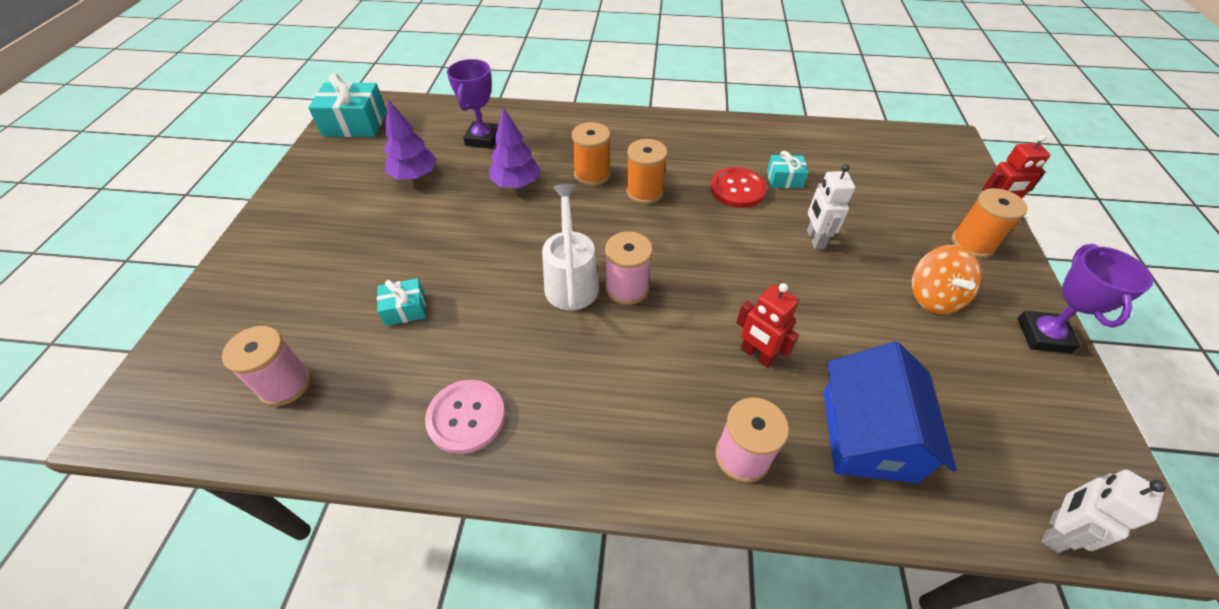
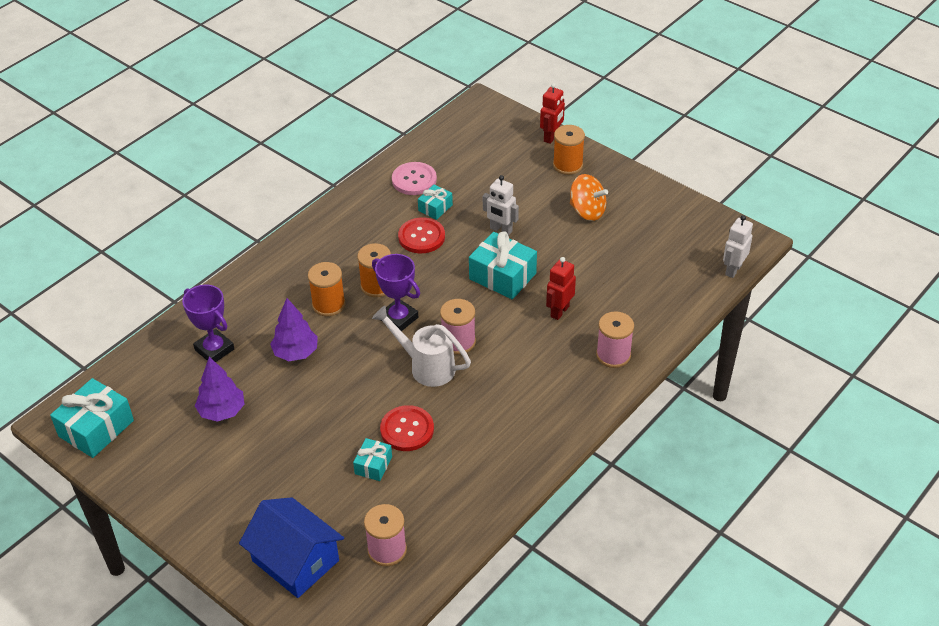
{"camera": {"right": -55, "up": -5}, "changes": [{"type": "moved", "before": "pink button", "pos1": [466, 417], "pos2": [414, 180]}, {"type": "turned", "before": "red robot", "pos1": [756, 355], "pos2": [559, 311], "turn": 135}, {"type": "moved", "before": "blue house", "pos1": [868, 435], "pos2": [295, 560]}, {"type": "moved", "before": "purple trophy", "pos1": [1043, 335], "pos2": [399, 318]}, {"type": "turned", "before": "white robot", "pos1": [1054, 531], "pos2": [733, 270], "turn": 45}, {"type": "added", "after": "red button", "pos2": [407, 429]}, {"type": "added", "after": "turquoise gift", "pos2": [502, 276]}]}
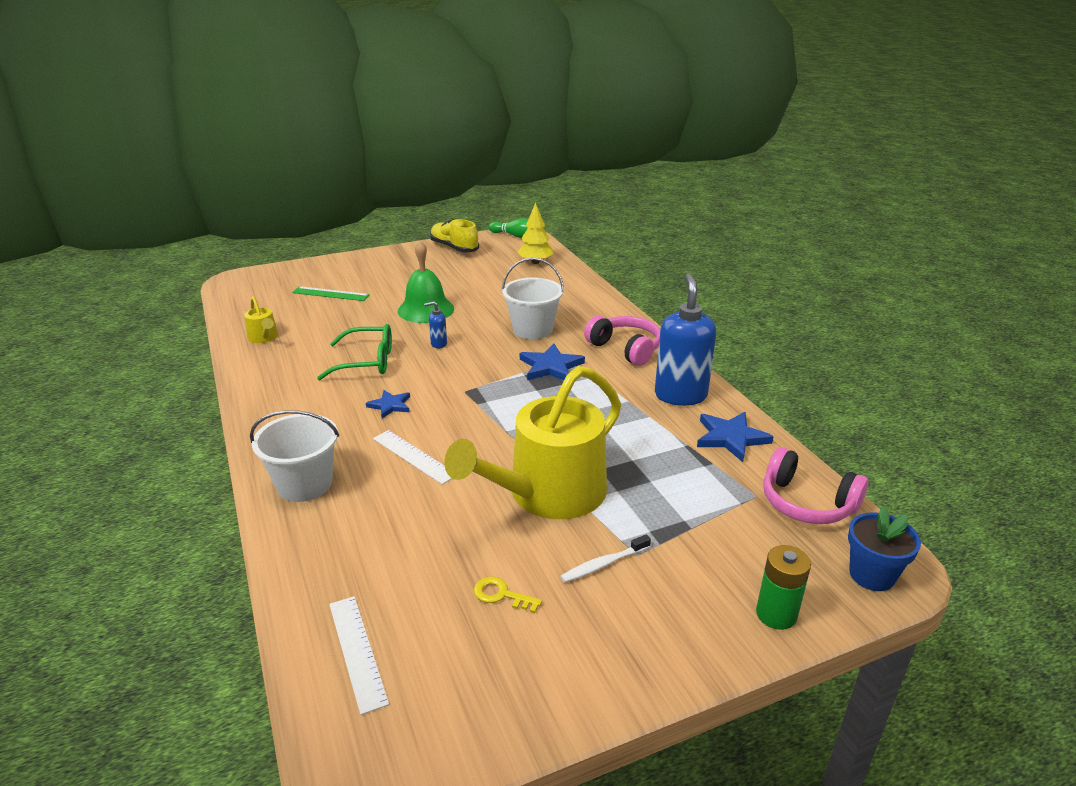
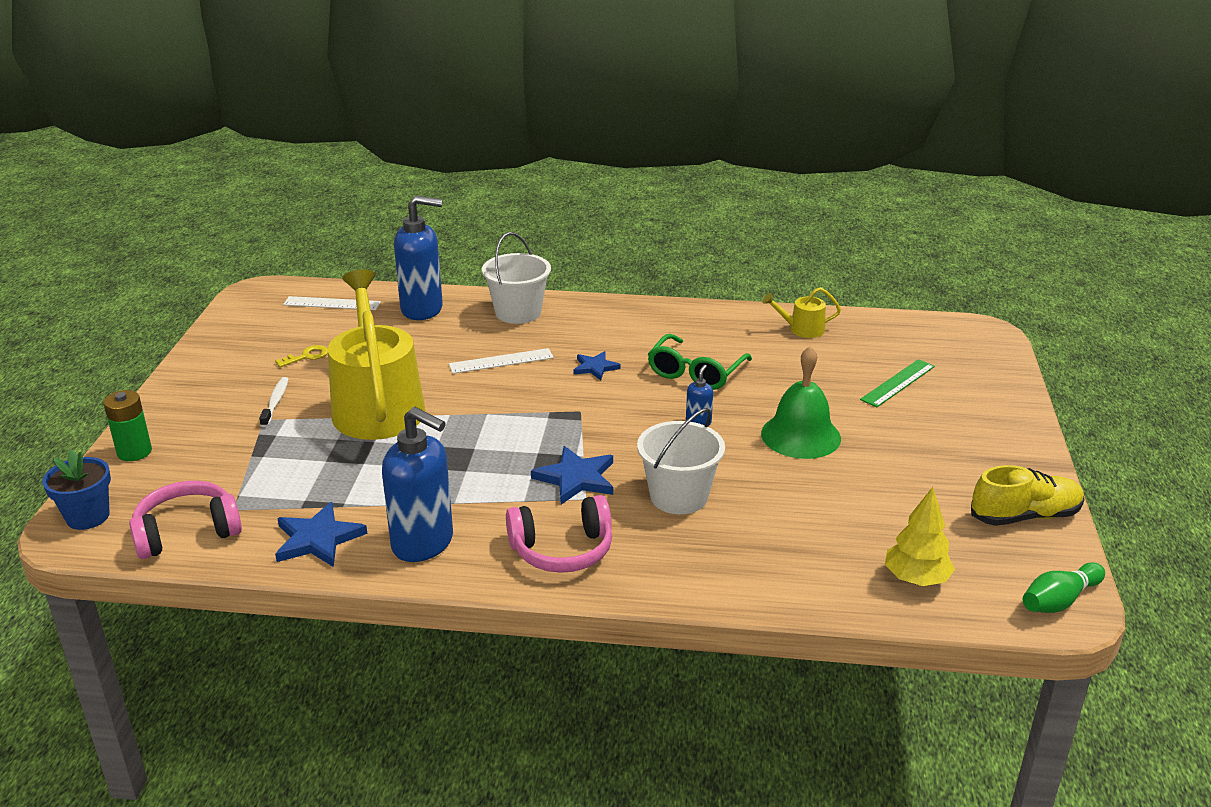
{"camera": {"right": 120, "up": 0}, "changes": [{"type": "added", "after": "blue soap dispenser", "pos2": [422, 309]}]}
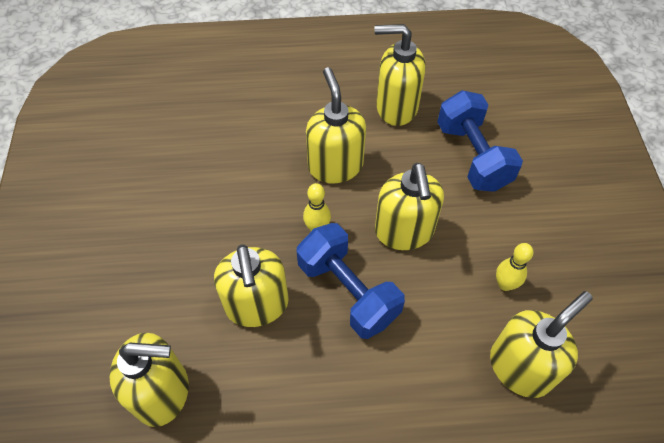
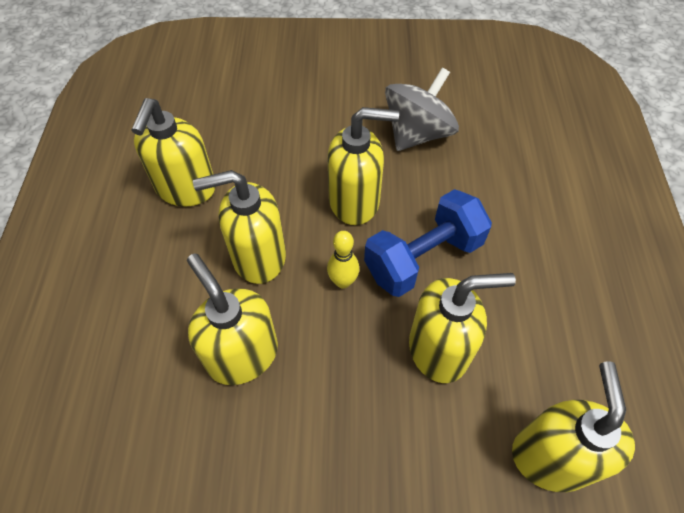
{"camera": {"right": -85, "up": 0}, "changes": [{"type": "removed", "before": "blue dumbbell", "pos1": [472, 156]}, {"type": "moved", "before": "yellow soap dispenser", "pos1": [520, 367], "pos2": [242, 354]}, {"type": "replaced", "before": "yellow bowling pin", "after": "grey spinning top", "pos1": [505, 284], "pos2": [417, 133]}]}
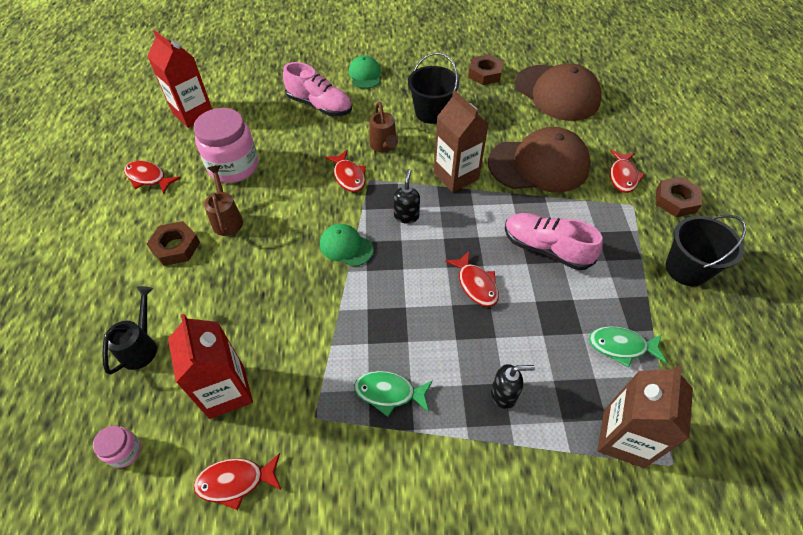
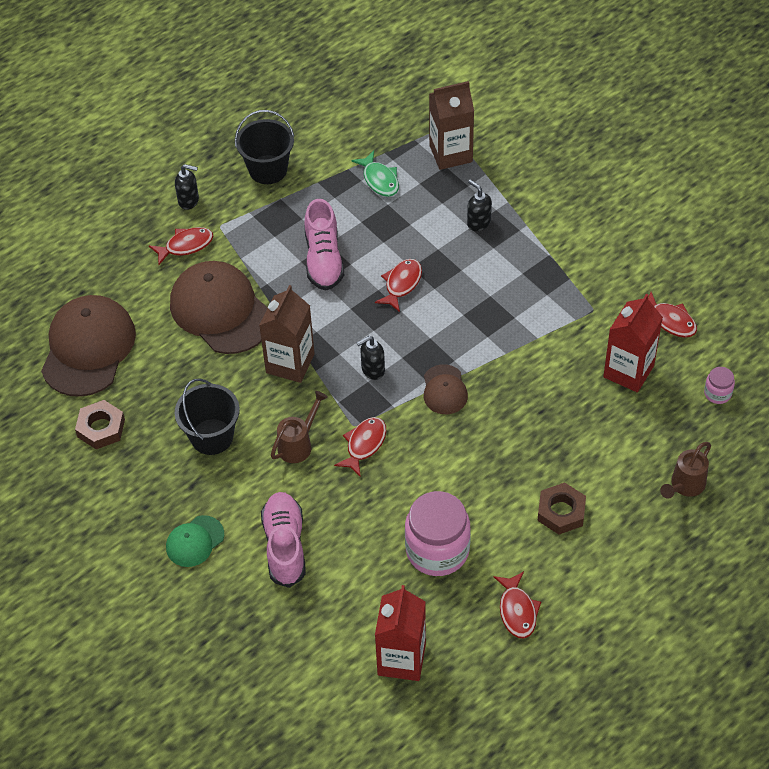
{"camera": {"right": -125, "up": 0}, "changes": [{"type": "removed", "before": "black watering can", "pos1": [141, 346]}, {"type": "moved", "before": "brown watering can", "pos1": [227, 219], "pos2": [685, 486]}, {"type": "recoloured", "before": "green cap", "after": "brown cap", "pos1": [346, 246], "pos2": [444, 390]}, {"type": "removed", "before": "green fish", "pos1": [389, 393]}, {"type": "replaced", "before": "brown nut", "after": "black soap dispenser", "pos1": [675, 200], "pos2": [189, 201]}]}
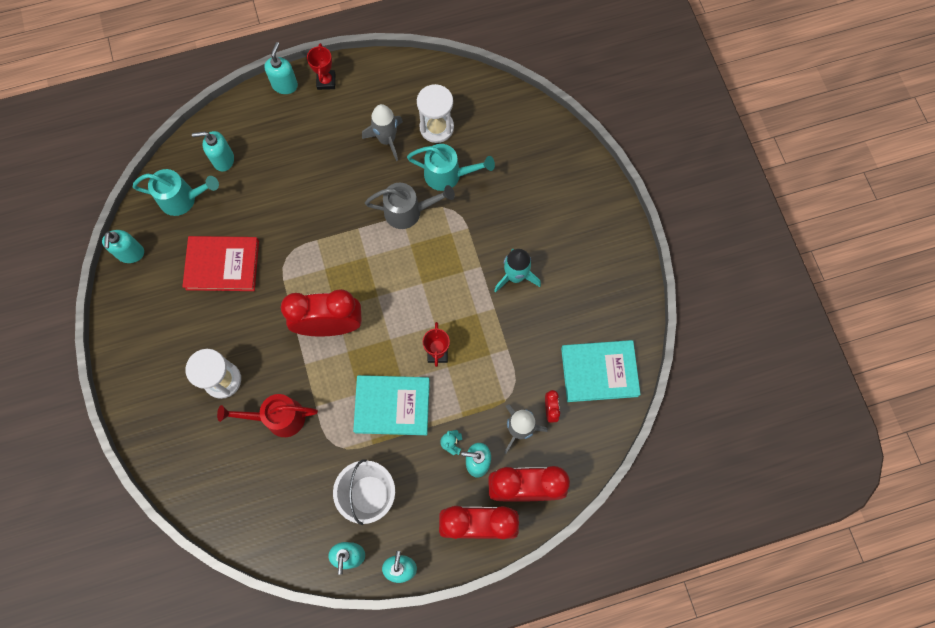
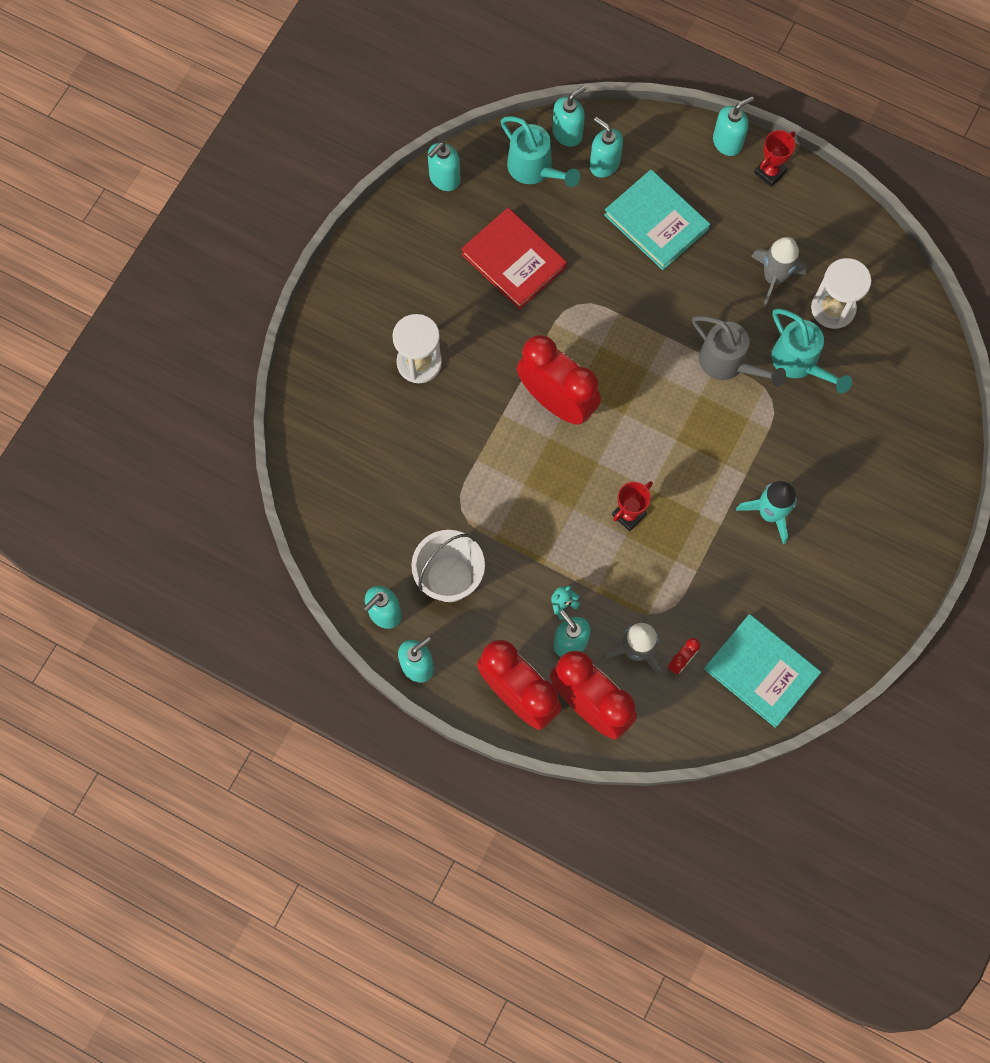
{"camera": {"right": 45, "up": 0}, "changes": [{"type": "removed", "before": "red watering can", "pos1": [278, 418]}, {"type": "moved", "before": "turquoise book", "pos1": [392, 406], "pos2": [656, 222]}, {"type": "added", "after": "turquoise soap dispenser", "pos2": [567, 133]}]}
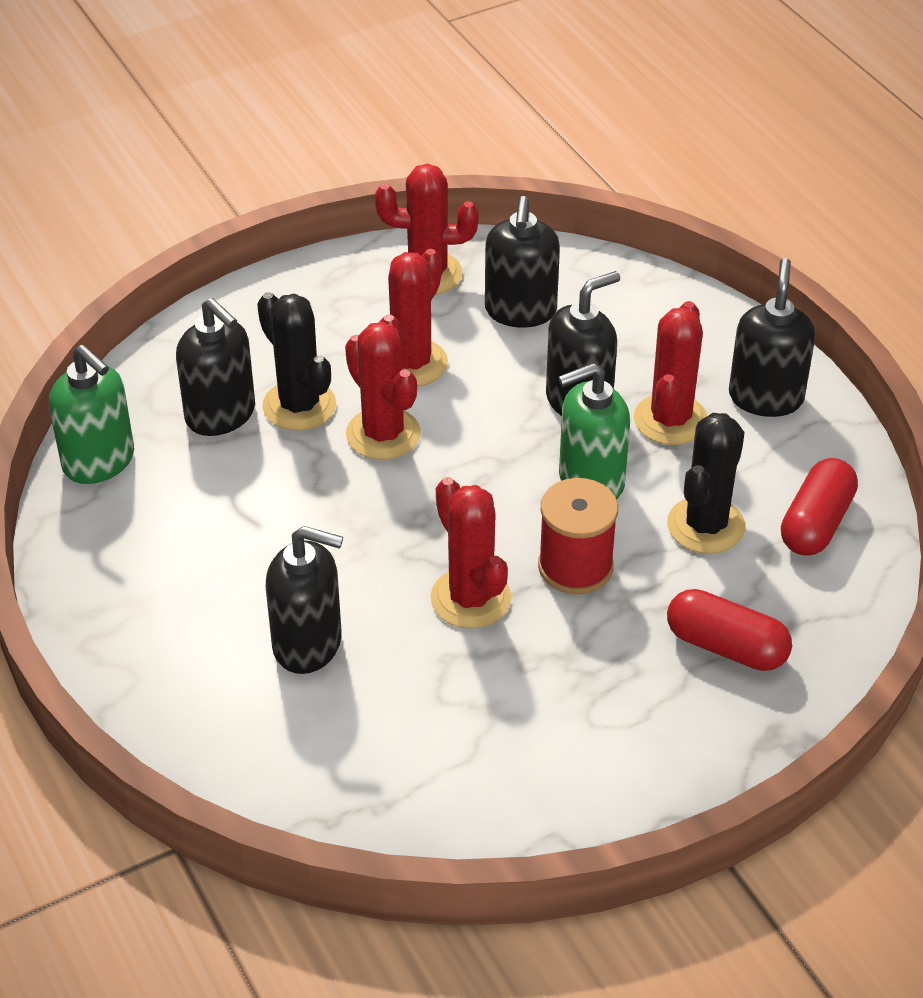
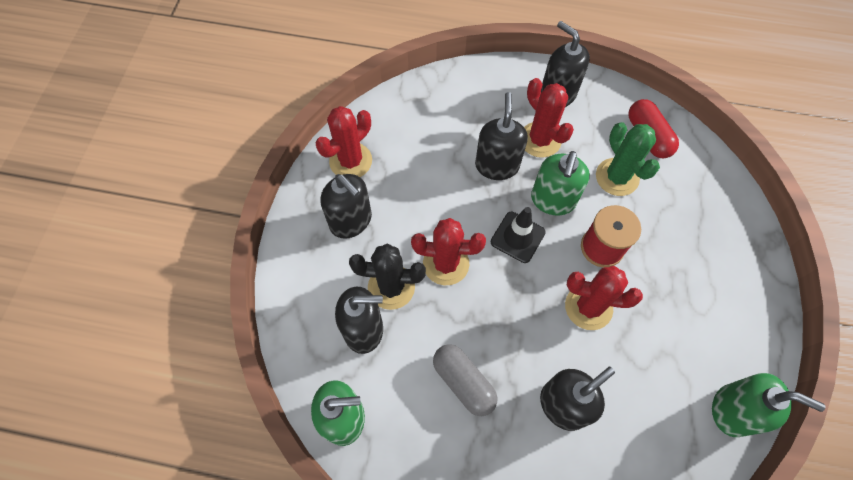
{"camera": {"right": -50, "up": 20}, "changes": [{"type": "removed", "before": "red cactus", "pos1": [411, 363]}, {"type": "moved", "before": "black soap dispenser", "pos1": [520, 311], "pos2": [351, 221]}, {"type": "recoloured", "before": "black cactus", "after": "green cactus", "pos1": [706, 526], "pos2": [617, 177]}, {"type": "removed", "before": "red capsule", "pos1": [726, 647]}, {"type": "added", "after": "grey capsule", "pos2": [463, 382]}, {"type": "added", "after": "black traffic cone", "pos2": [517, 237]}, {"type": "added", "after": "green soap dispenser", "pos2": [732, 411]}]}
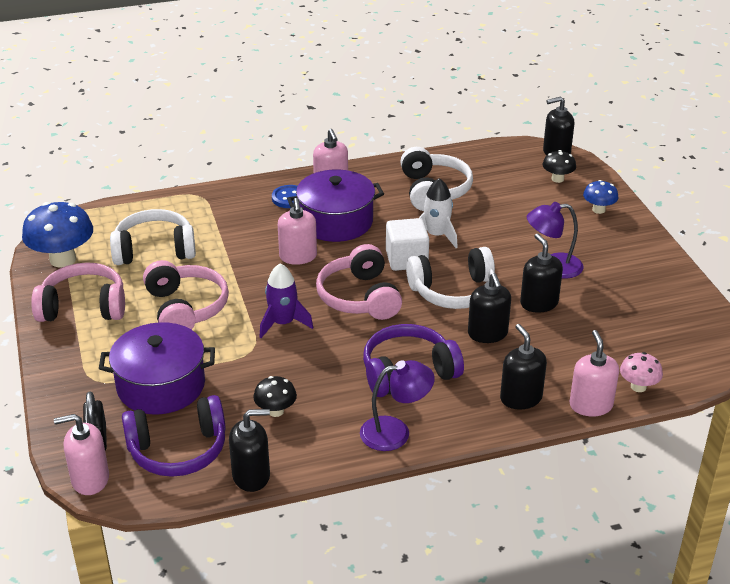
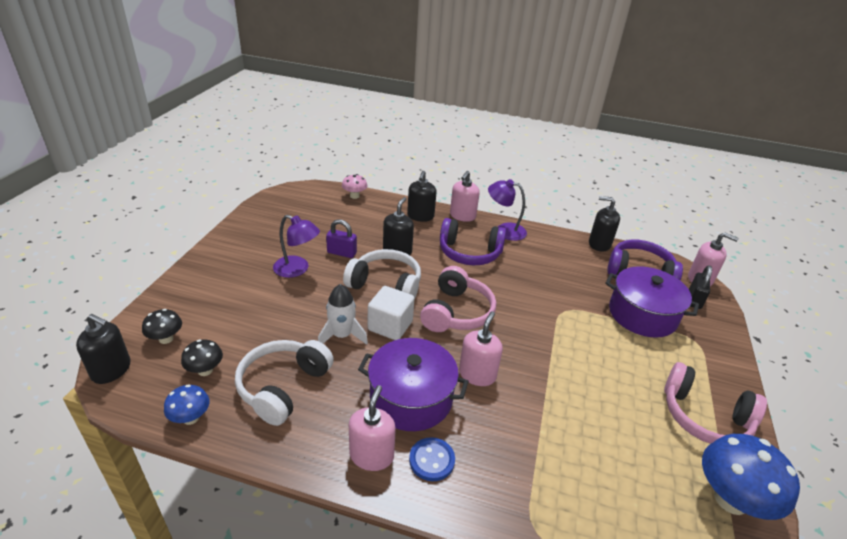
{"camera": {"right": -150, "up": 0}, "changes": [{"type": "removed", "before": "white headphones", "pos1": [154, 250]}, {"type": "removed", "before": "pink headphones", "pos1": [186, 308]}, {"type": "moved", "before": "black mushroom", "pos1": [276, 411], "pos2": [205, 370]}, {"type": "removed", "before": "purple rocket", "pos1": [283, 323]}, {"type": "replaced", "before": "black soap dispenser", "after": "purple padlock", "pos1": [539, 303], "pos2": [342, 253]}, {"type": "moved", "before": "pink soap dispenser", "pos1": [591, 405], "pos2": [462, 216]}, {"type": "moved", "before": "blue mushroom", "pos1": [598, 210], "pos2": [190, 418]}]}
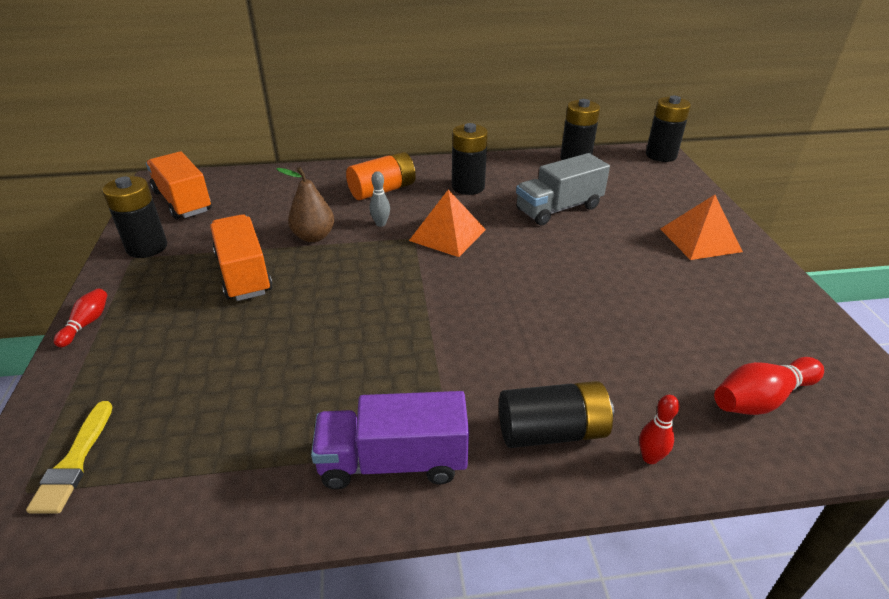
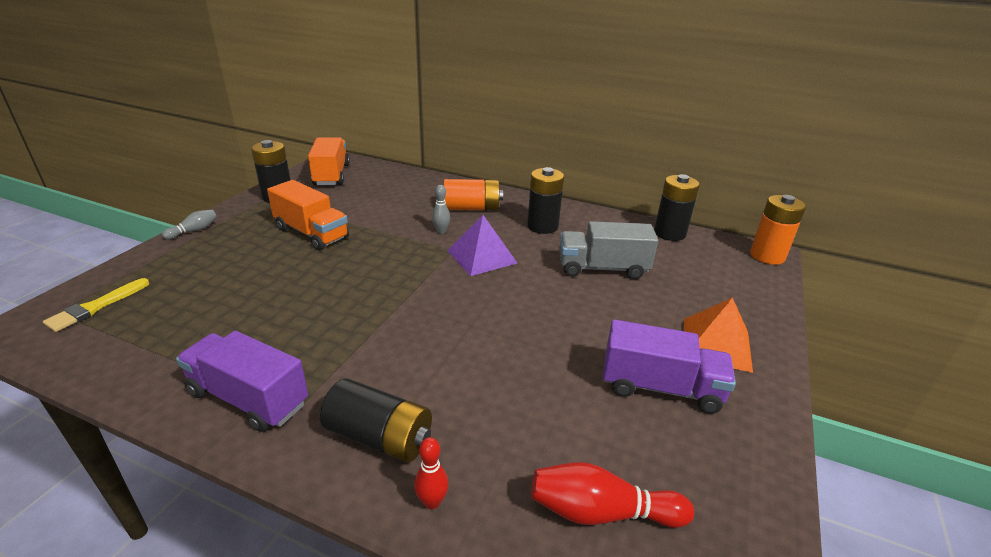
{"camera": {"right": 30, "up": -5}, "changes": [{"type": "recoloured", "before": "red bowling pin", "after": "grey bowling pin", "pos1": [86, 324], "pos2": [194, 231]}, {"type": "turned", "before": "orange truck", "pos1": [244, 274], "pos2": [311, 233], "turn": 120}, {"type": "removed", "before": "brown pear", "pos1": [313, 236]}, {"type": "recoloured", "before": "orange pyramid", "after": "purple pyramid", "pos1": [447, 235], "pos2": [482, 256]}, {"type": "recoloured", "before": "black battery", "after": "orange battery", "pos1": [661, 155], "pos2": [767, 256]}, {"type": "added", "after": "purple truck", "pos2": [660, 387]}]}
